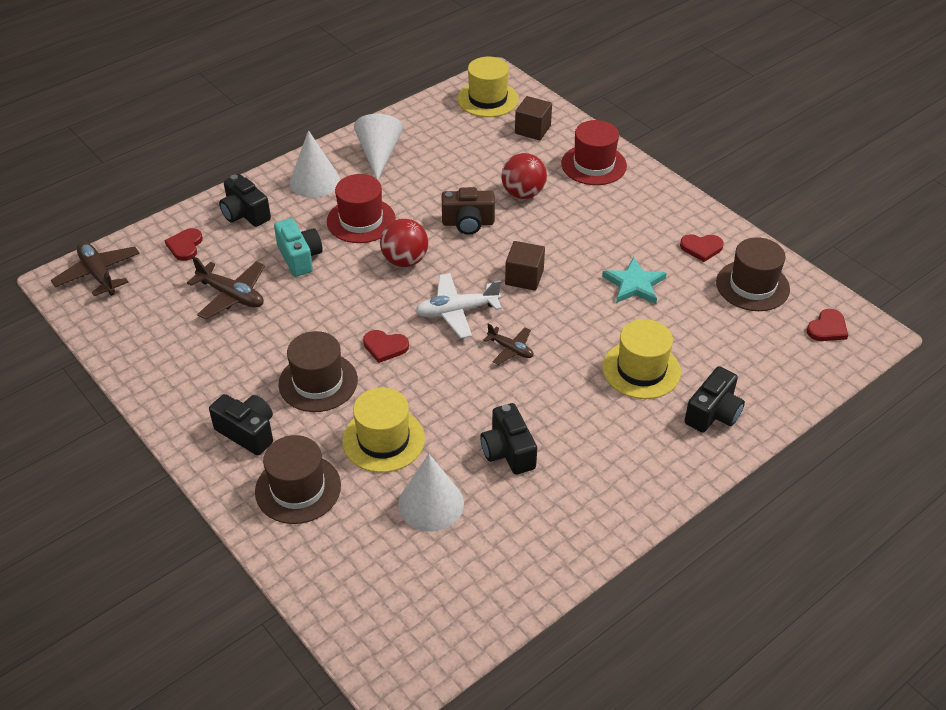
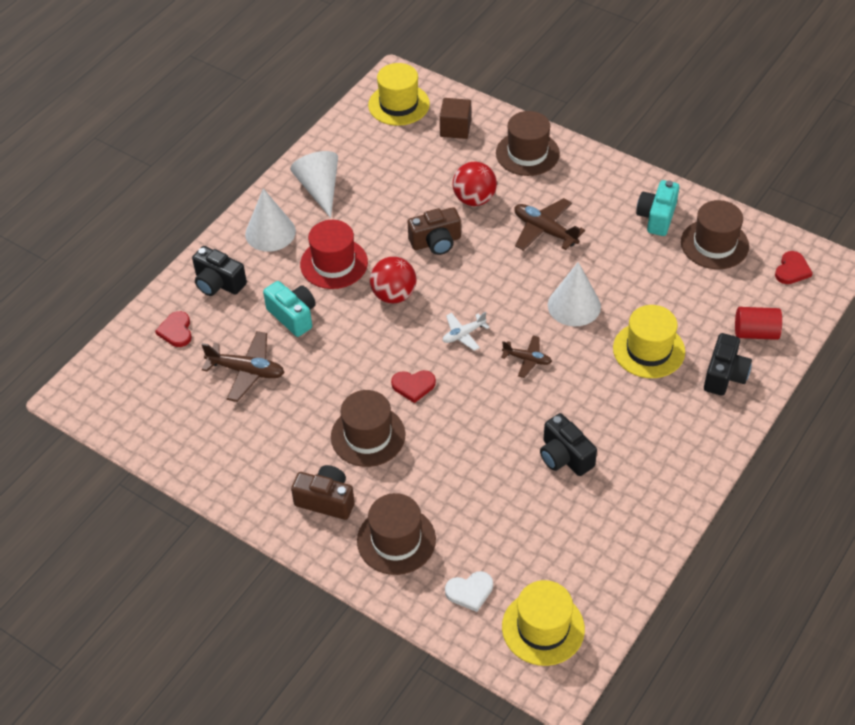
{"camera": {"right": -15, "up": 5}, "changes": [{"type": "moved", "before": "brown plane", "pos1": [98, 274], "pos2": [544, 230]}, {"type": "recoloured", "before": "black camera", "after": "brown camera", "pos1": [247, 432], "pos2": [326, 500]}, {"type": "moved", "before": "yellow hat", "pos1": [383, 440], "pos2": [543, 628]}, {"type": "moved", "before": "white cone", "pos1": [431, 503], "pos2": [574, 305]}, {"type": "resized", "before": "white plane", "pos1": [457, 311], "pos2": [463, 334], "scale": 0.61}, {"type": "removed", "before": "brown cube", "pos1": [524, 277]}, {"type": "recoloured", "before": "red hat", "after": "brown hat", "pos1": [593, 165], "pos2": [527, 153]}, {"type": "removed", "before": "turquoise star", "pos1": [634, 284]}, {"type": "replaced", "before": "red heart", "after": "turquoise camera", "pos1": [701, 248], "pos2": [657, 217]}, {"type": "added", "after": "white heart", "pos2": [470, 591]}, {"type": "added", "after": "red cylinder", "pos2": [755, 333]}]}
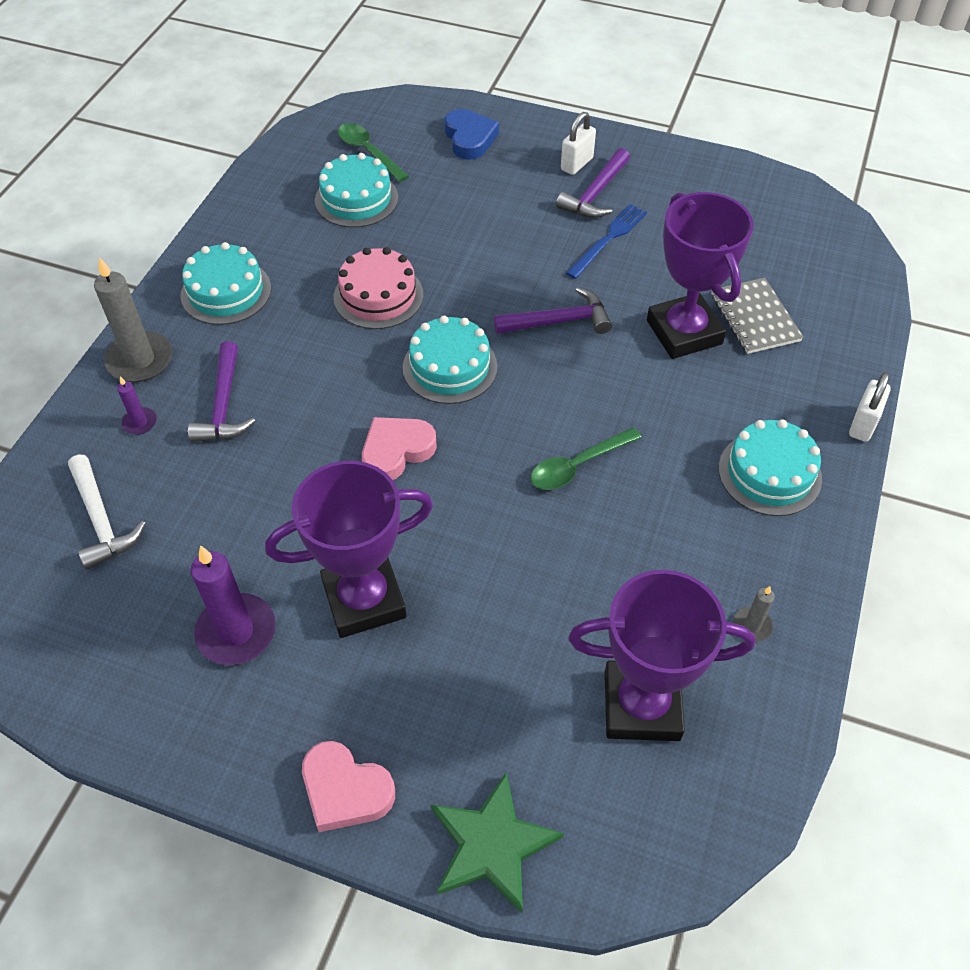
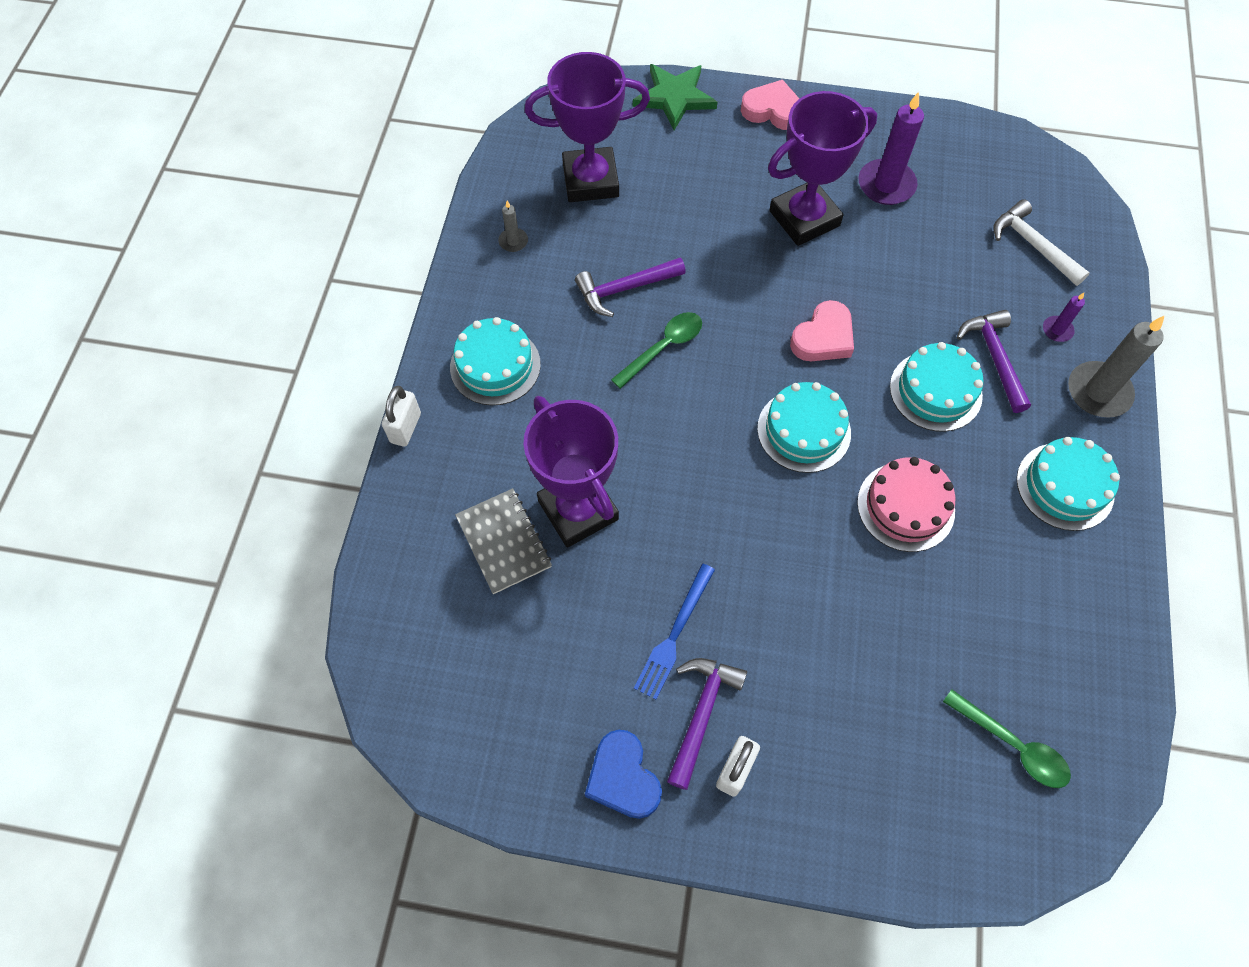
{"camera": {"right": 170, "up": 10}, "changes": [{"type": "moved", "before": "turquoise cake", "pos1": [356, 199], "pos2": [935, 391]}, {"type": "moved", "before": "blue heart", "pos1": [469, 138], "pos2": [623, 777]}, {"type": "moved", "before": "purple hammer", "pos1": [559, 321], "pos2": [624, 289]}]}
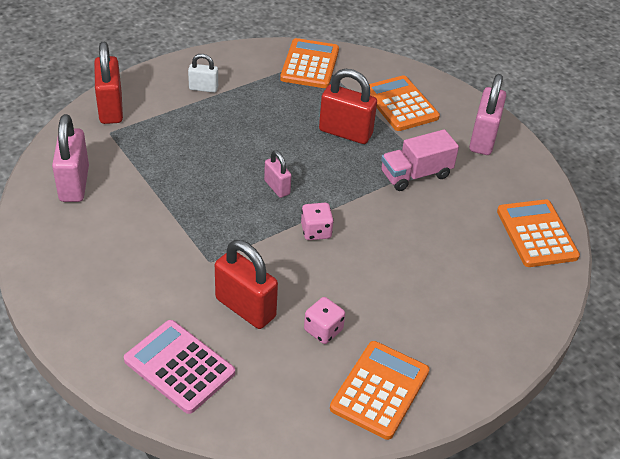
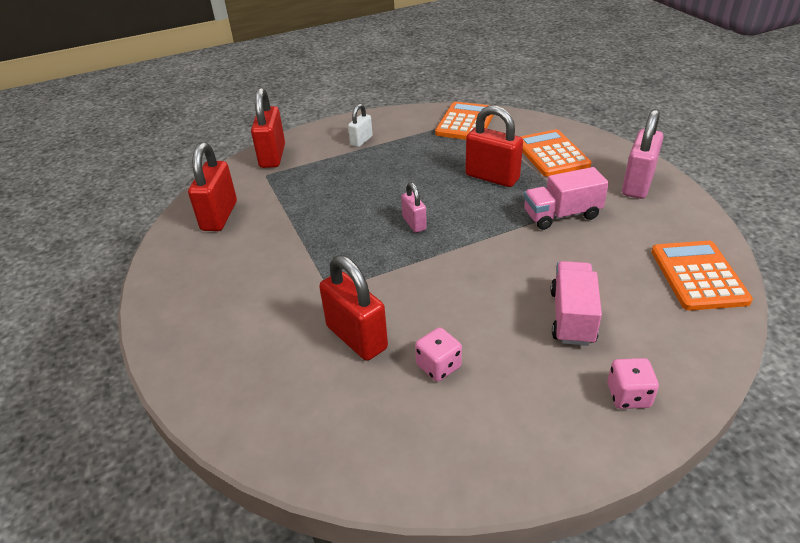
{"camera": {"right": 15, "up": -5}, "changes": [{"type": "recoloured", "before": "pink padlock", "after": "red padlock", "pos1": [74, 184], "pos2": [219, 216]}, {"type": "removed", "before": "pink calculator", "pos1": [179, 366]}, {"type": "turned", "before": "white padlock", "pos1": [203, 88], "pos2": [361, 141], "turn": -75}, {"type": "moved", "before": "pink dice", "pos1": [316, 231], "pos2": [628, 395]}, {"type": "removed", "before": "orange calculator", "pos1": [380, 390]}, {"type": "added", "after": "pink truck", "pos2": [572, 317]}]}
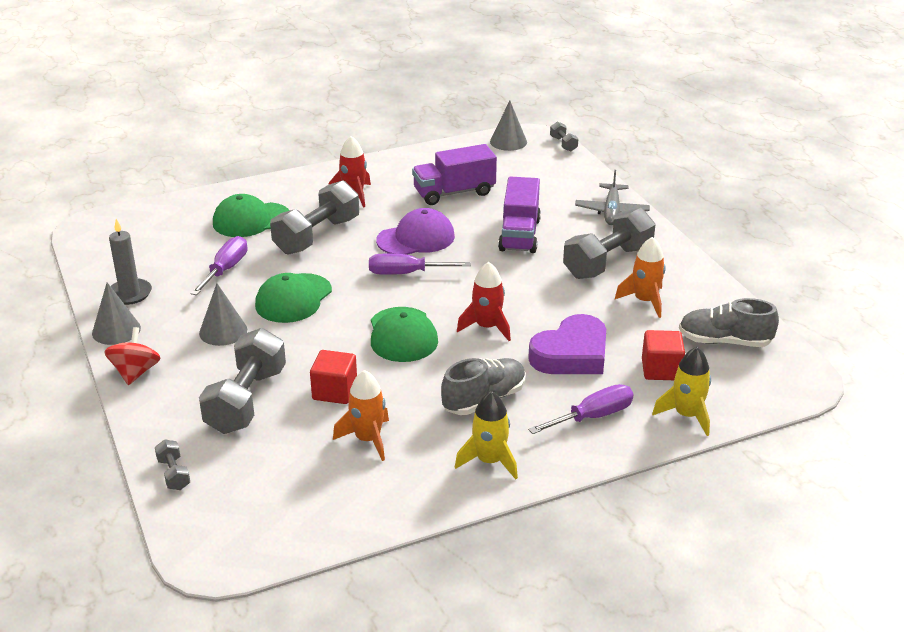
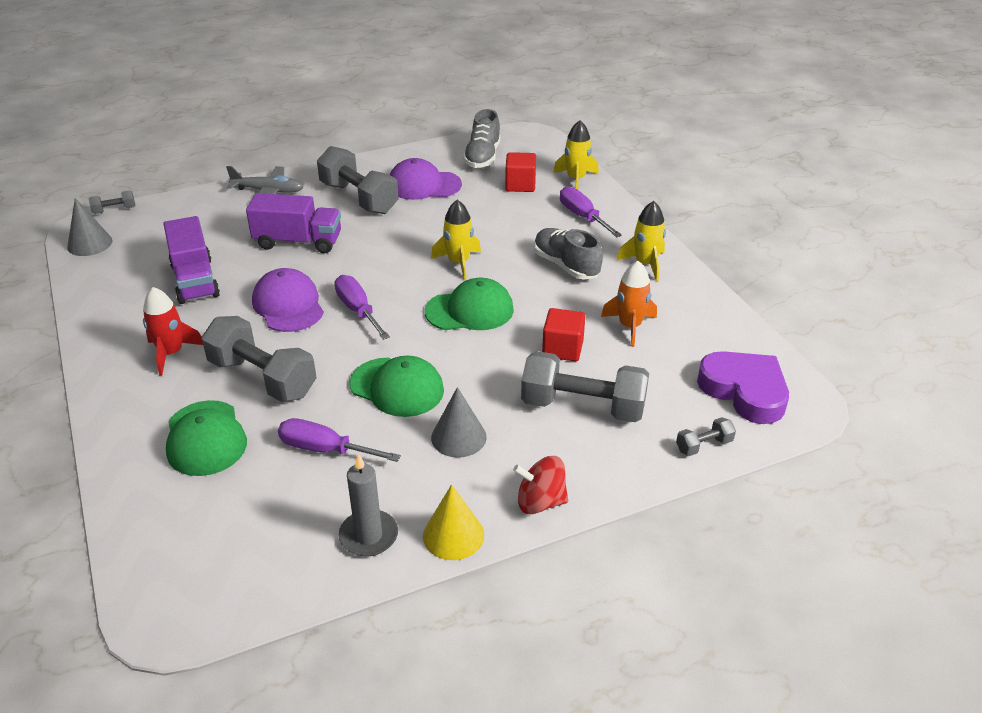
{"camera": {"right": -90, "up": 5}, "changes": [{"type": "recoloured", "before": "grey cone", "after": "yellow cone", "pos1": [116, 330], "pos2": [453, 535]}, {"type": "turned", "before": "purple screwdriver", "pos1": [406, 273], "pos2": [358, 310], "turn": 150}, {"type": "recoloured", "before": "red rocket", "after": "yellow rocket", "pos1": [487, 327], "pos2": [458, 263]}, {"type": "moved", "before": "purple heart", "pos1": [571, 354], "pos2": [744, 391]}, {"type": "replaced", "before": "orange rocket", "after": "purple cap", "pos1": [644, 301], "pos2": [423, 185]}]}
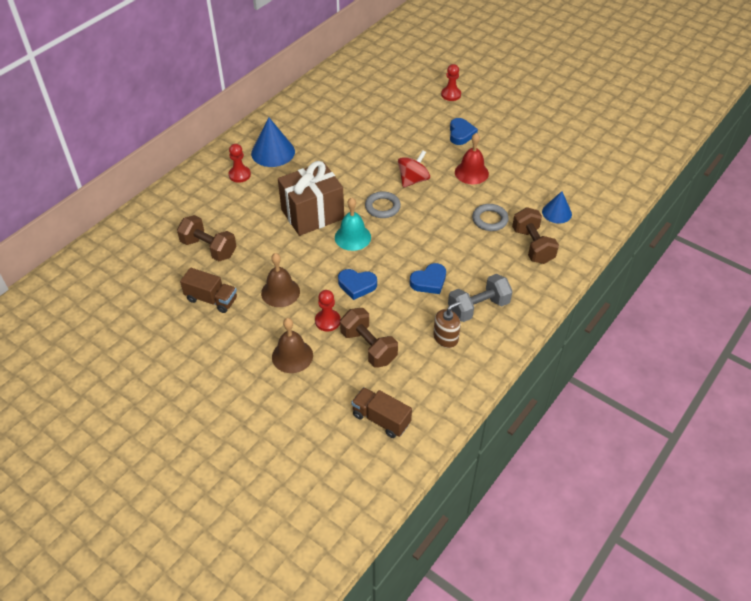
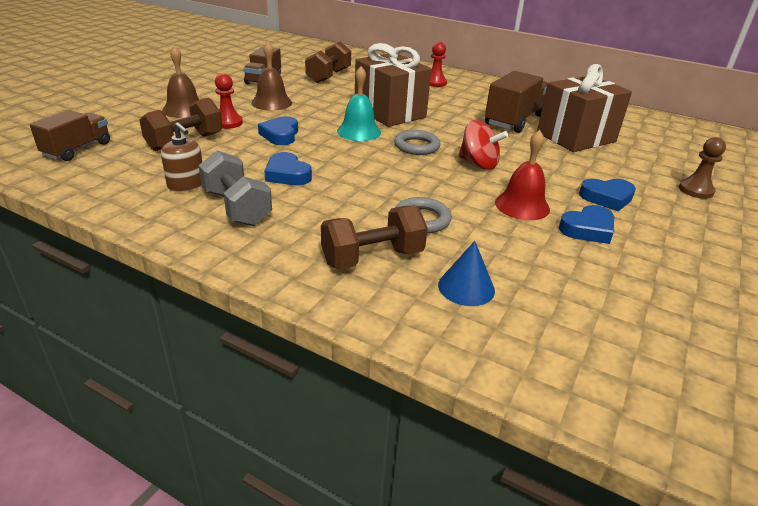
{"camera": {"right": 80, "up": -15}, "changes": [{"type": "removed", "before": "blue cone", "pos1": [273, 152]}, {"type": "recoloured", "before": "red pawn", "after": "brown pawn", "pos1": [451, 95], "pos2": [695, 190]}, {"type": "added", "after": "brown truck", "pos2": [514, 120]}, {"type": "added", "after": "brown gift", "pos2": [576, 137]}, {"type": "added", "after": "blue heart", "pos2": [587, 229]}]}
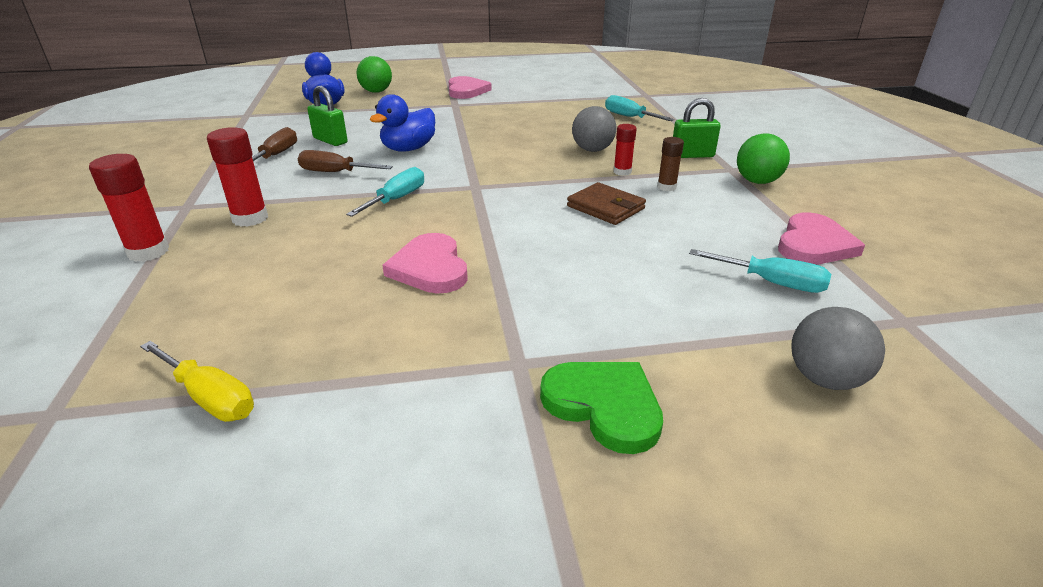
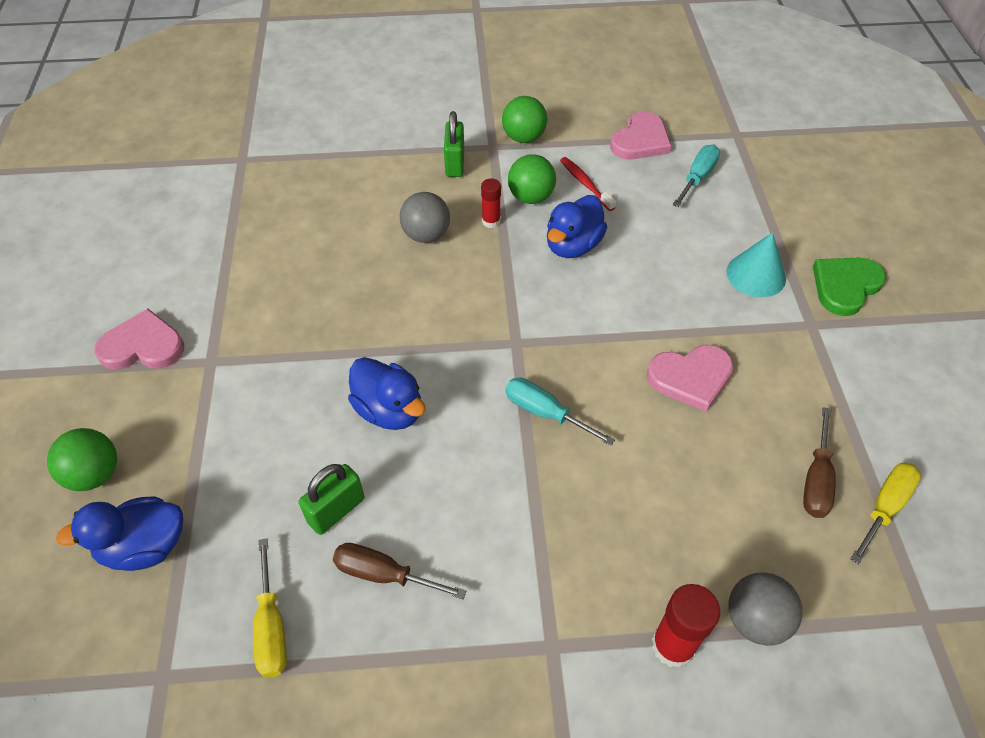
{"camera": {"right": -85, "up": 20}, "changes": [{"type": "removed", "before": "red glue stick", "pos1": [250, 218]}, {"type": "moved", "before": "brown screwdriver", "pos1": [335, 172], "pos2": [816, 480]}, {"type": "replaced", "before": "brown wallet", "after": "blue duck", "pos1": [606, 207], "pos2": [573, 245]}, {"type": "removed", "before": "turquoise screwdriver", "pos1": [629, 117]}, {"type": "replaced", "before": "brown glue stick", "after": "green ball", "pos1": [666, 187], "pos2": [531, 197]}, {"type": "turned", "before": "pink heart", "pos1": [814, 244], "pos2": [640, 140], "turn": 90}, {"type": "moved", "before": "grey ball", "pos1": [825, 379], "pos2": [755, 620]}, {"type": "added", "after": "yellow screwdriver", "pos2": [271, 627]}, {"type": "added", "after": "red toothbrush", "pos2": [585, 184]}, {"type": "added", "after": "turquoise cone", "pos2": [756, 275]}]}
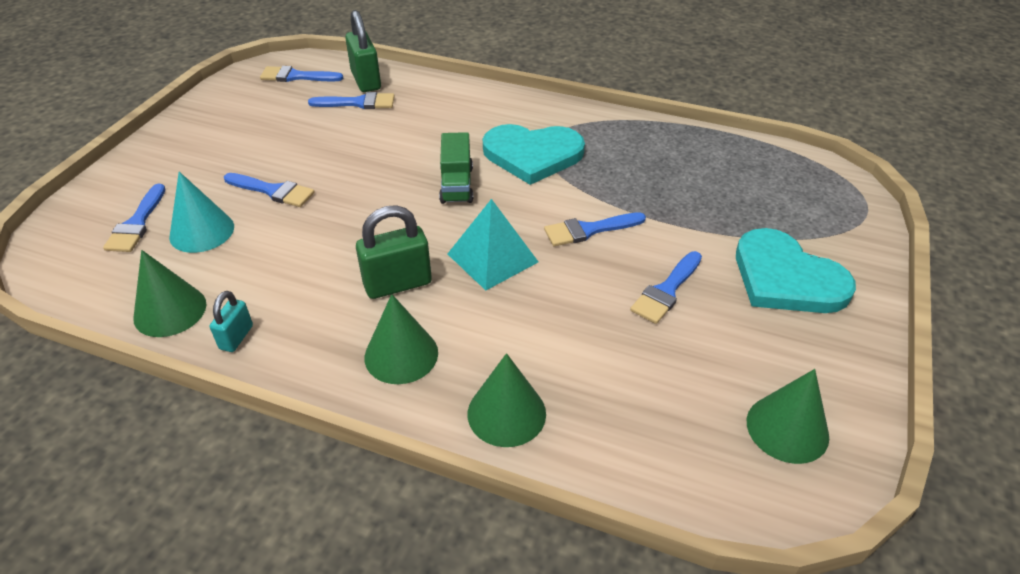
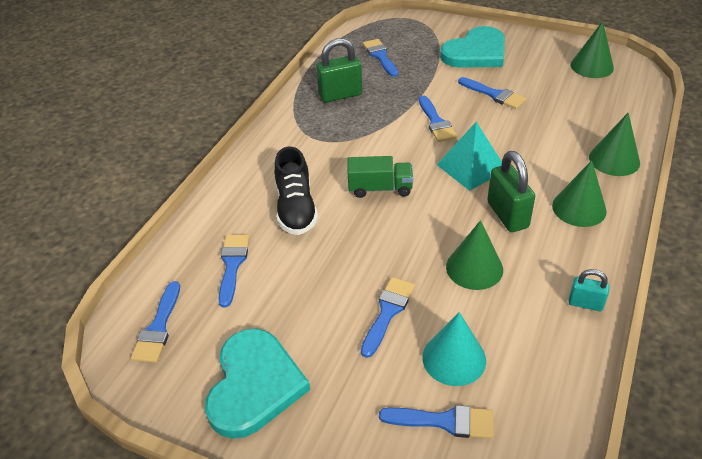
{"camera": {"right": -85, "up": 0}, "changes": [{"type": "moved", "before": "green cone", "pos1": [170, 311], "pos2": [474, 268]}, {"type": "moved", "before": "green padlock", "pos1": [366, 81], "pos2": [340, 95]}, {"type": "moved", "before": "turquoise heart", "pos1": [532, 155], "pos2": [254, 385]}, {"type": "added", "after": "black shoe", "pos2": [296, 209]}, {"type": "added", "after": "blue brush", "pos2": [380, 56]}]}
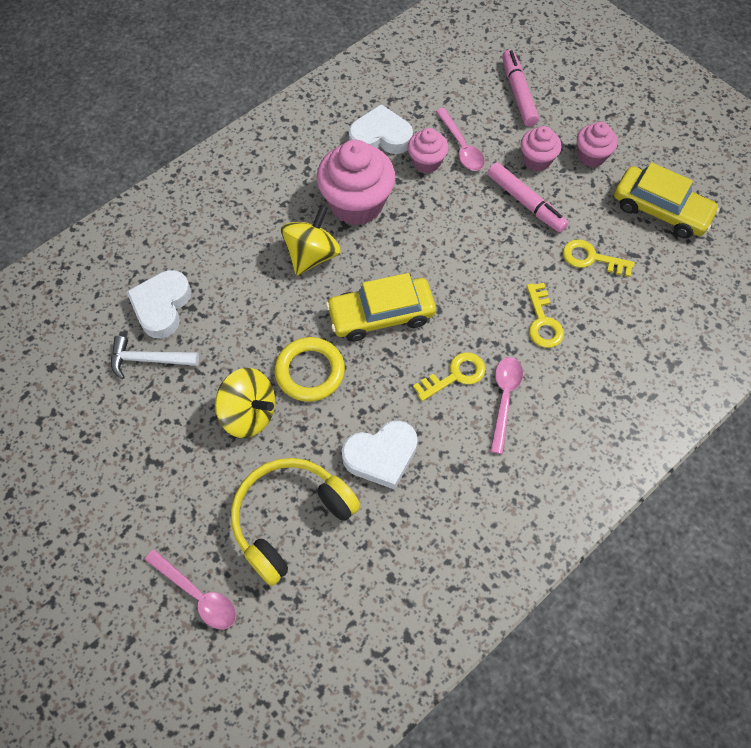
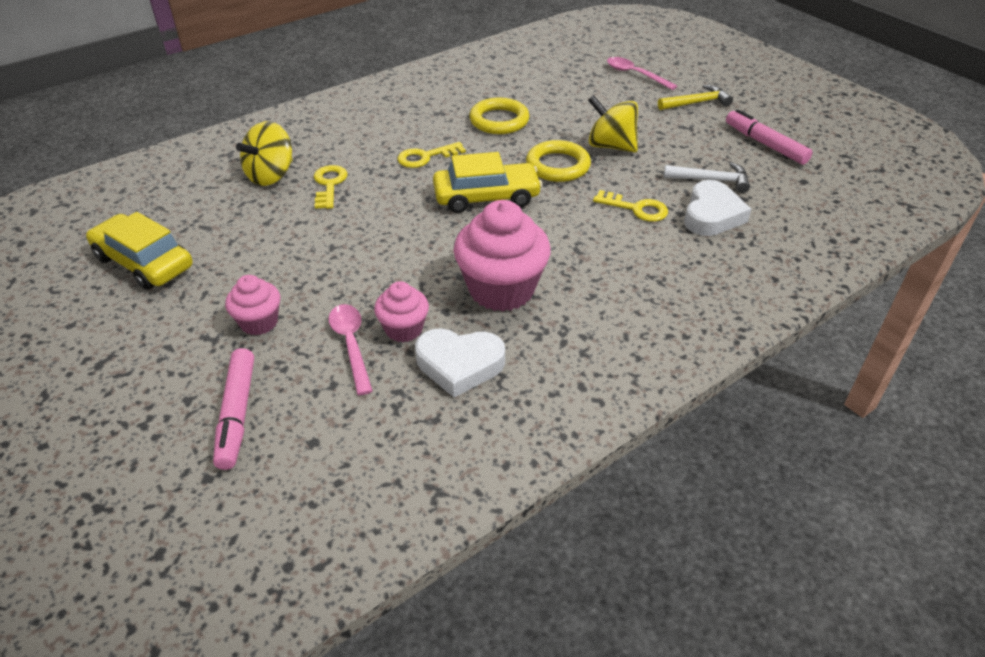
{"camera": {"right": -175, "up": -20}, "changes": [{"type": "removed", "before": "yellow headphones", "pos1": [290, 519]}, {"type": "moved", "before": "yellow spinning top", "pos1": [312, 255], "pos2": [271, 175]}, {"type": "replaced", "before": "white heart", "after": "yellow ring", "pos1": [381, 456], "pos2": [499, 120]}, {"type": "moved", "before": "pink marker", "pos1": [525, 202], "pos2": [765, 144]}, {"type": "removed", "before": "pink spoon", "pos1": [504, 399]}, {"type": "moved", "before": "yellow key", "pos1": [591, 258], "pos2": [636, 208]}, {"type": "removed", "before": "pink cupcake", "pos1": [591, 156]}, {"type": "added", "after": "yellow hammer", "pos2": [697, 103]}]}
